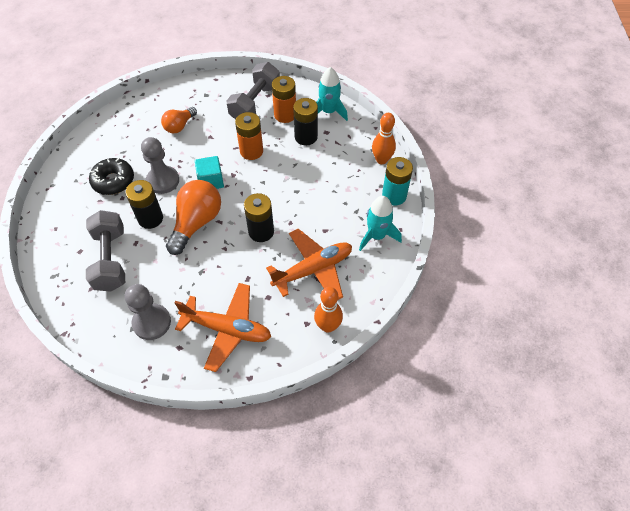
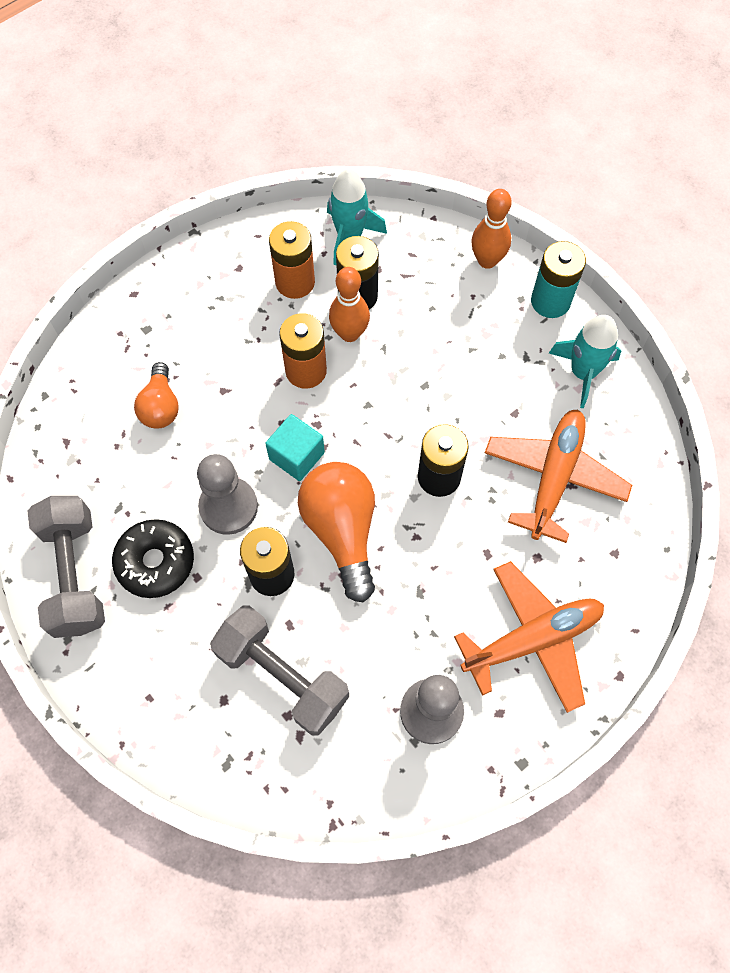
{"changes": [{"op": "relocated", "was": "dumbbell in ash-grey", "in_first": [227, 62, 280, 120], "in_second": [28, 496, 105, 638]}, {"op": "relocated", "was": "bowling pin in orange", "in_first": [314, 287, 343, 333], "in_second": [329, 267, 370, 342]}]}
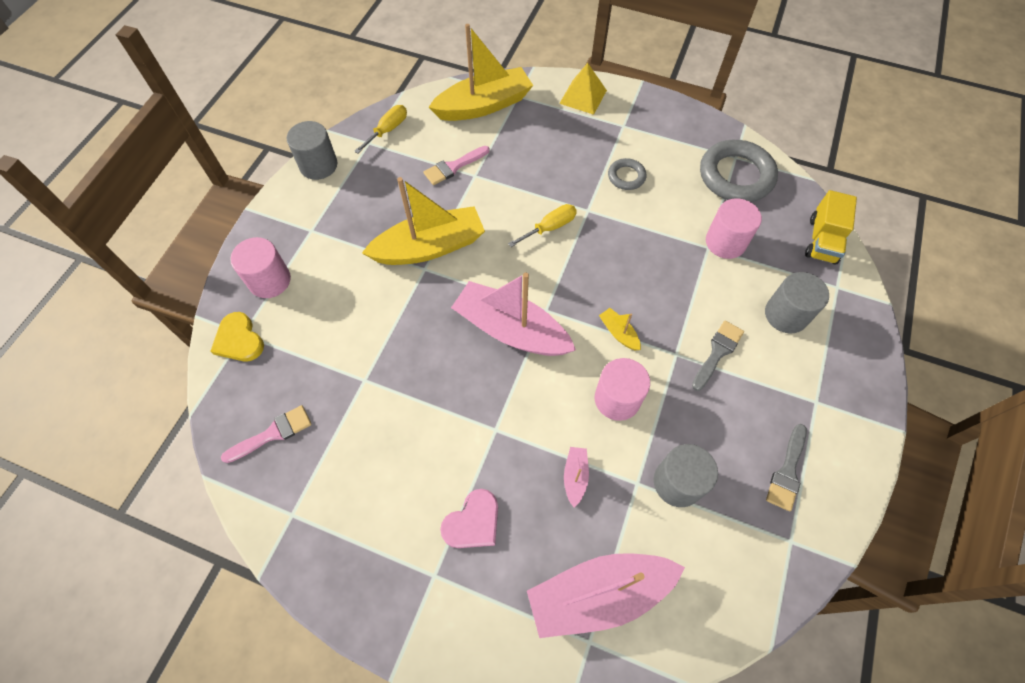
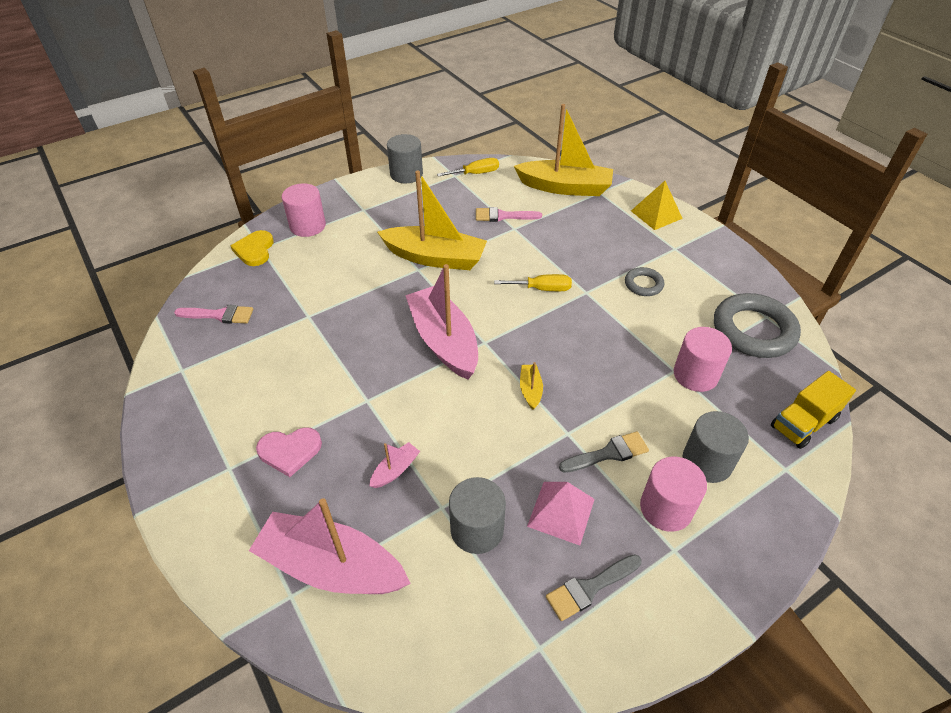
{"changes": [{"op": "relocated", "was": "solid cylinder in rosy", "in_first": [595, 358, 650, 421], "in_second": [640, 457, 707, 532]}, {"op": "appeared", "now": "solid pyramid in rosy", "in_second": [527, 482, 595, 546]}]}
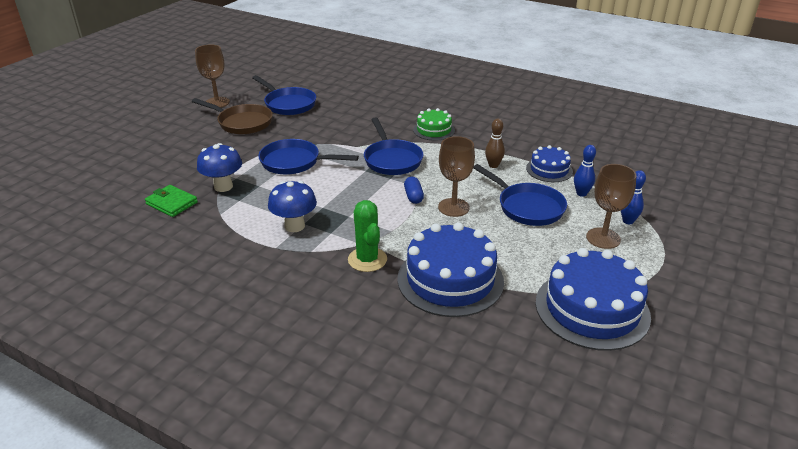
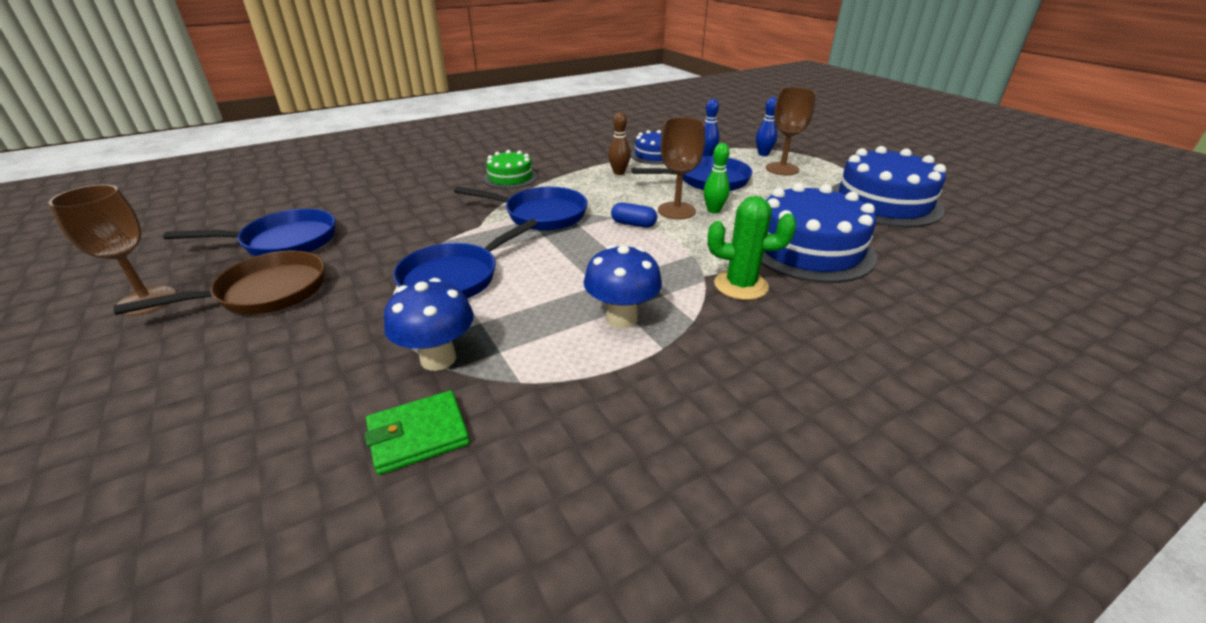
{"changes": [{"op": "appeared", "now": "bowling pin in green", "in_second": [703, 143, 730, 213]}]}
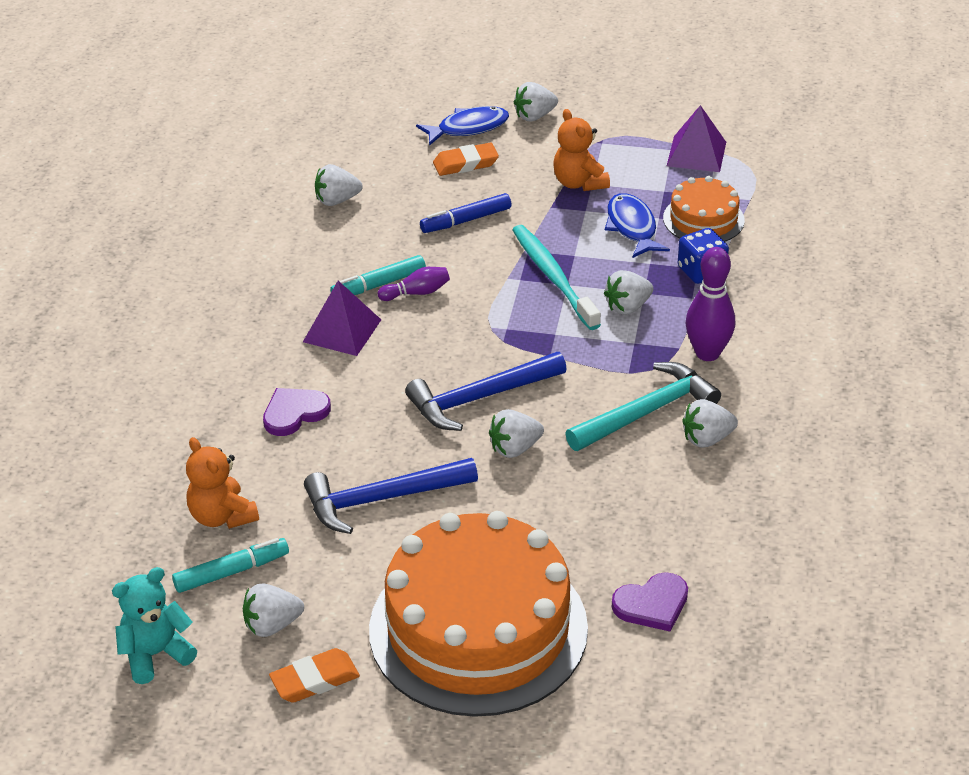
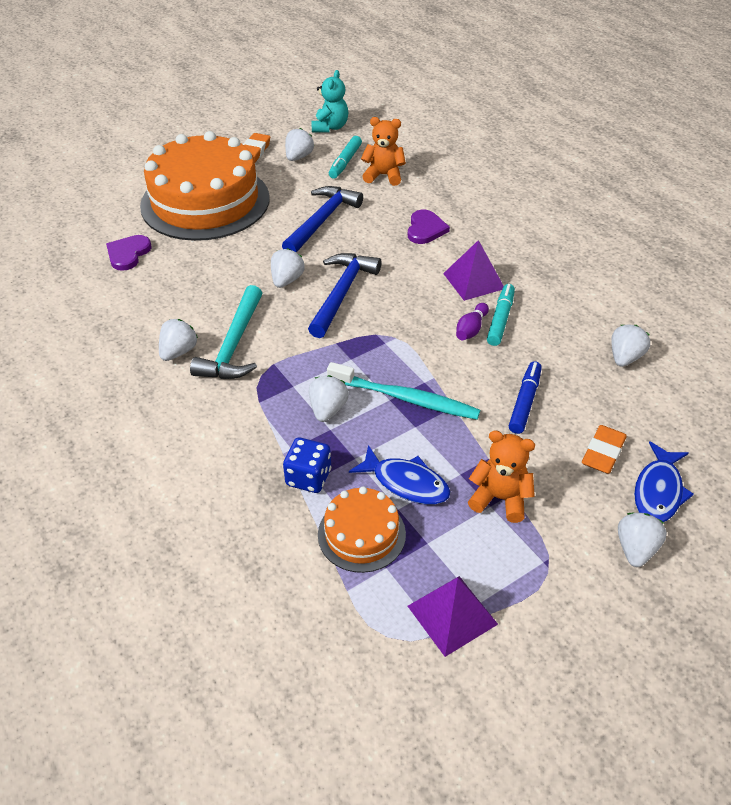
{"changes": [{"op": "missing", "was": "bowling pin in royal purple", "in_first": [686, 247, 735, 361]}]}
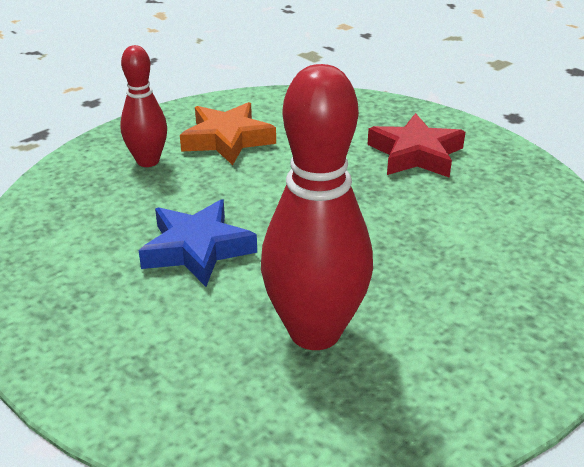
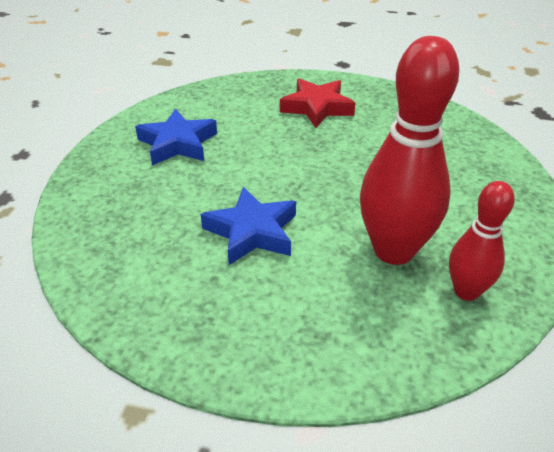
{"changes": [{"op": "relocated", "was": "bowling pin in scarlet", "in_first": [120, 45, 167, 167], "in_second": [449, 181, 515, 301]}, {"op": "colour", "was": "star shape in orange", "now": "star shape in cobalt", "in_first": [180, 102, 276, 165], "in_second": [135, 109, 217, 165]}]}
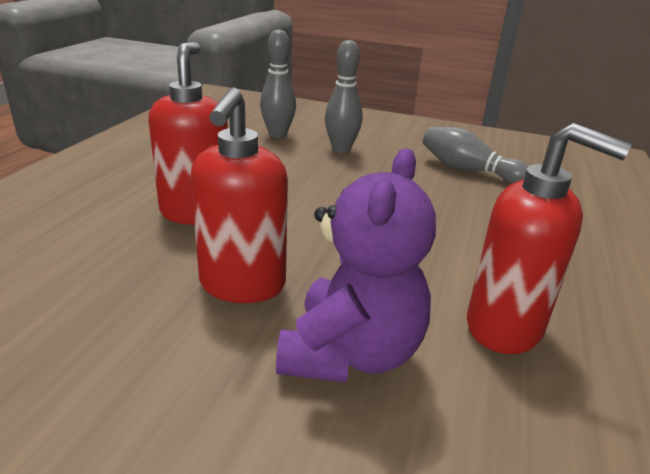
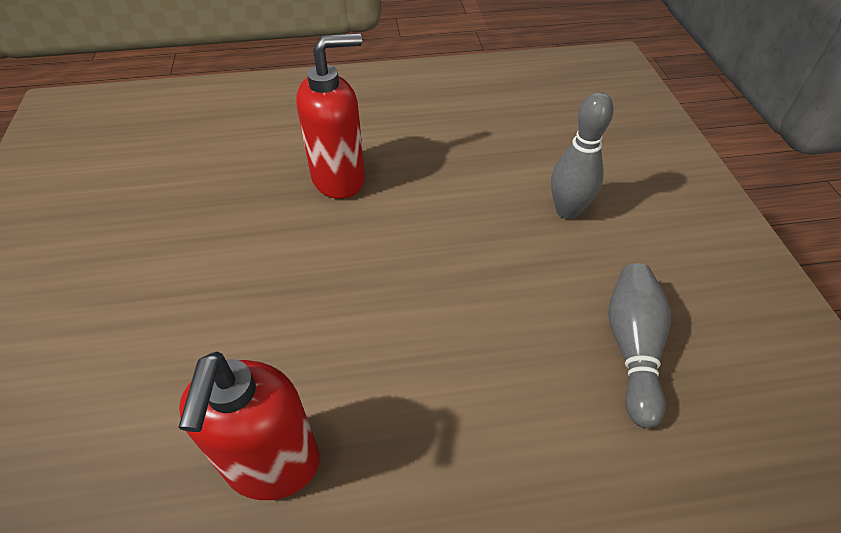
{"changes": [{"op": "missing", "was": "bowling pin in ash-grey", "in_first": [260, 29, 296, 138]}, {"op": "missing", "was": "pump bottle in scarlet", "in_first": [190, 87, 288, 303]}, {"op": "missing", "was": "teddy in royal purple", "in_first": [276, 148, 436, 382]}]}
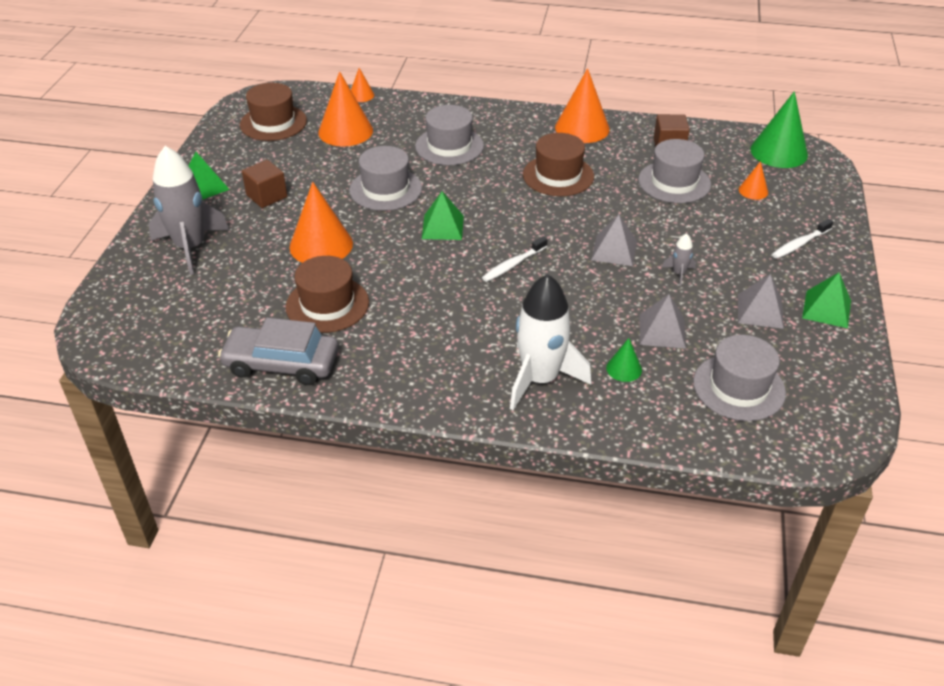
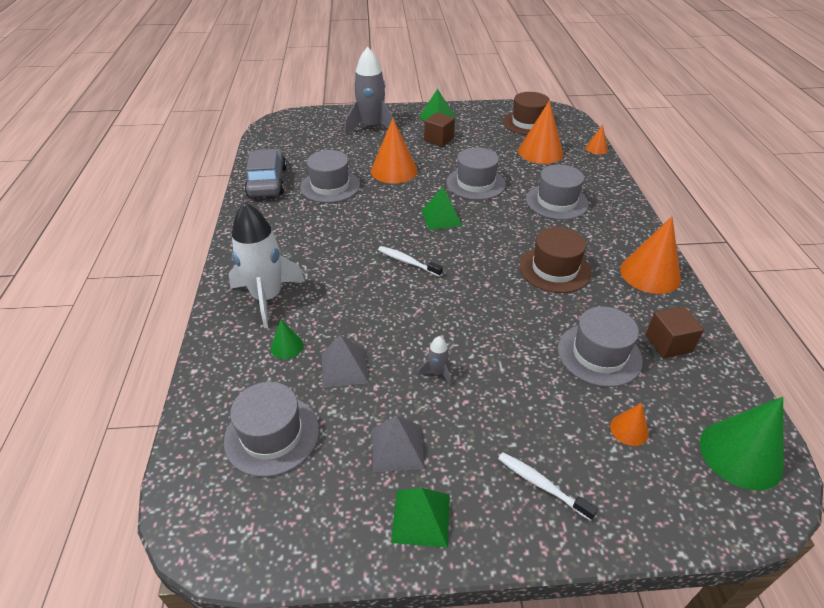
{"changes": [{"op": "missing", "was": "solid pyramid in ash-grey", "in_first": [591, 214, 637, 266]}, {"op": "colour", "was": "top hat in dark brown", "now": "top hat in ash-grey", "in_first": [286, 256, 369, 333], "in_second": [300, 150, 360, 203]}]}
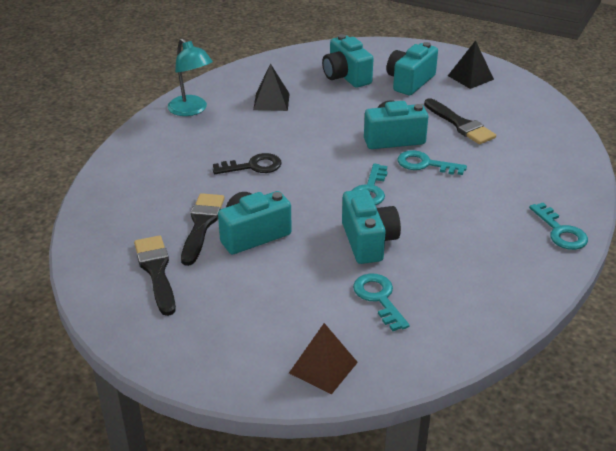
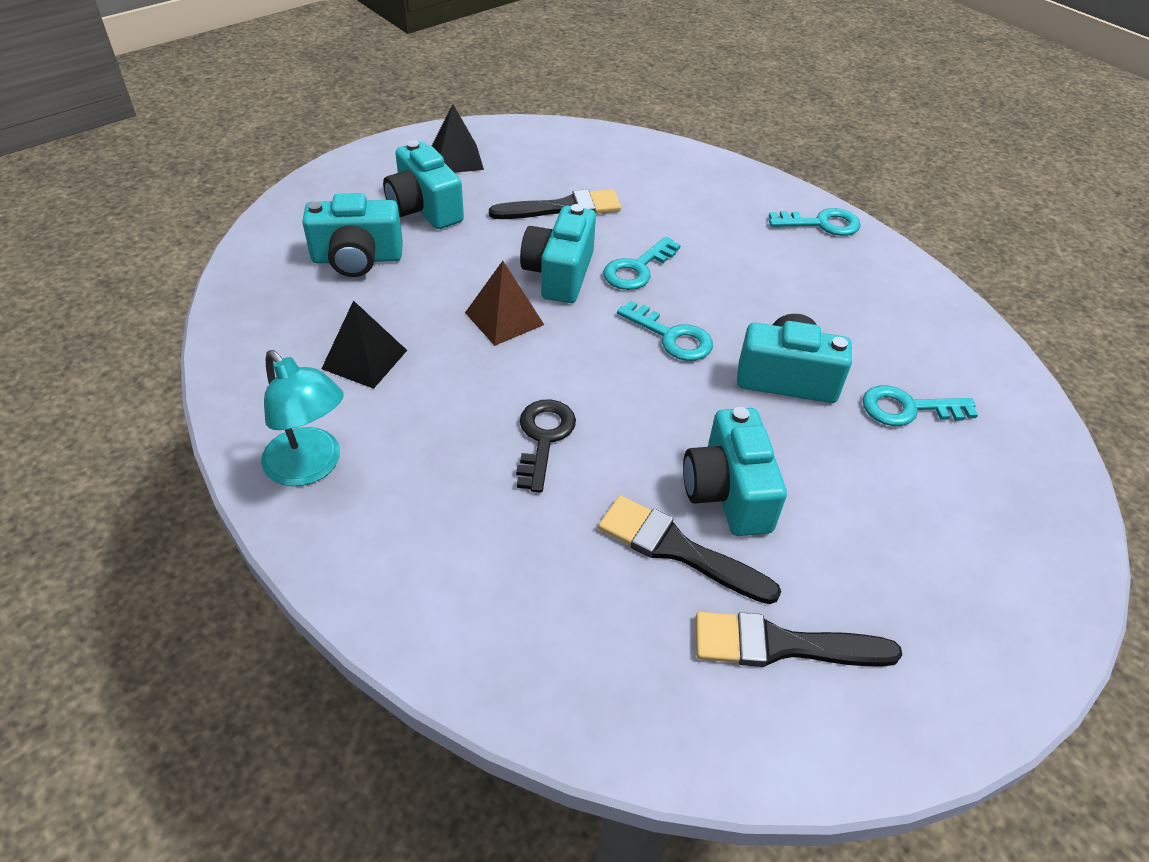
{"changes": [{"op": "spun", "was": "lamp in aqua", "in_first": [168, 38, 213, 116], "in_second": [261, 350, 344, 486], "clockwise": 60}, {"op": "relocated", "was": "solid pyramid in dark brown", "in_first": [289, 323, 358, 394], "in_second": [465, 261, 544, 346]}]}
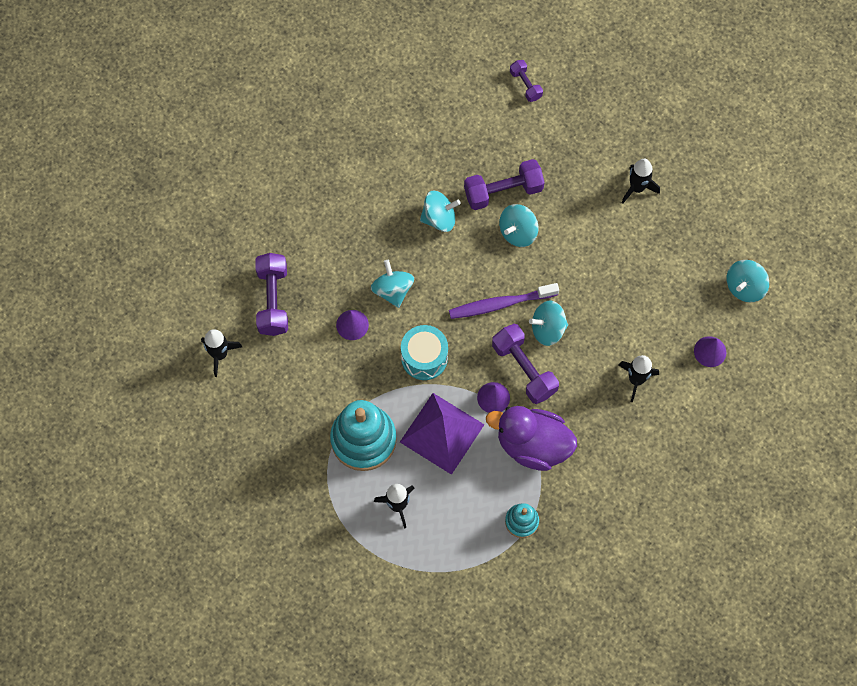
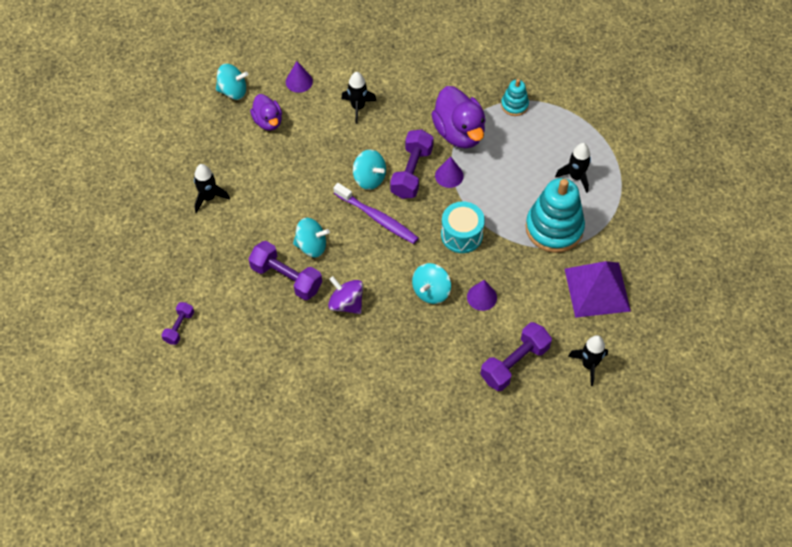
{"changes": [{"op": "colour", "was": "toy top in aqua", "now": "toy top in royal purple", "in_first": [420, 191, 461, 232], "in_second": [328, 276, 363, 314]}, {"op": "relocated", "was": "solid pyramid in royal purple", "in_first": [400, 393, 485, 475], "in_second": [565, 261, 631, 318]}, {"op": "appeared", "now": "rubber duck in royal purple", "in_second": [250, 94, 282, 131]}]}
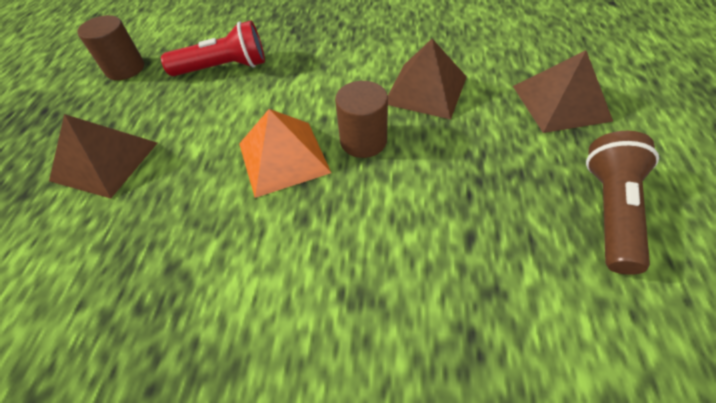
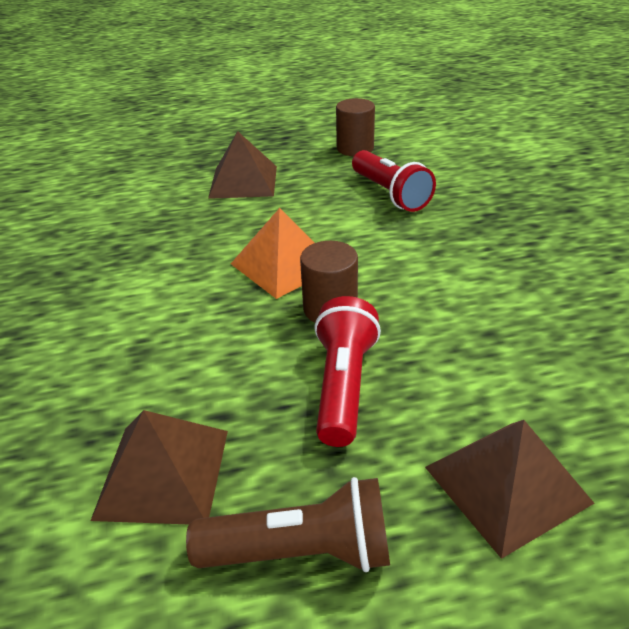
{"changes": [{"op": "relocated", "was": "solid pyramid in dark brown", "in_first": [388, 39, 467, 119], "in_second": [90, 410, 228, 524]}, {"op": "appeared", "now": "torch in scarlet", "in_second": [314, 296, 381, 447]}]}
